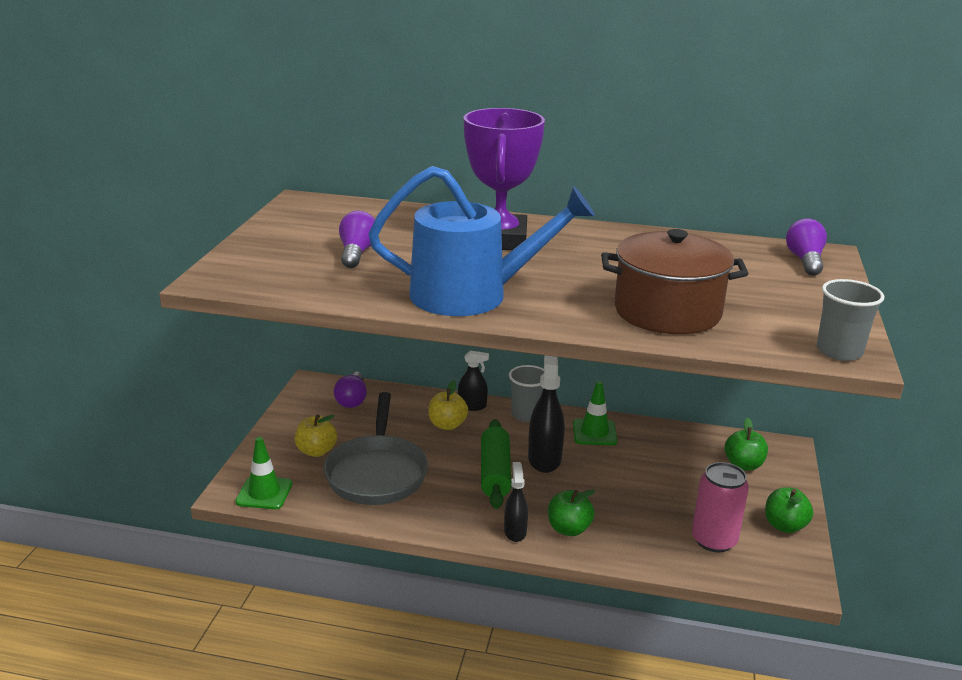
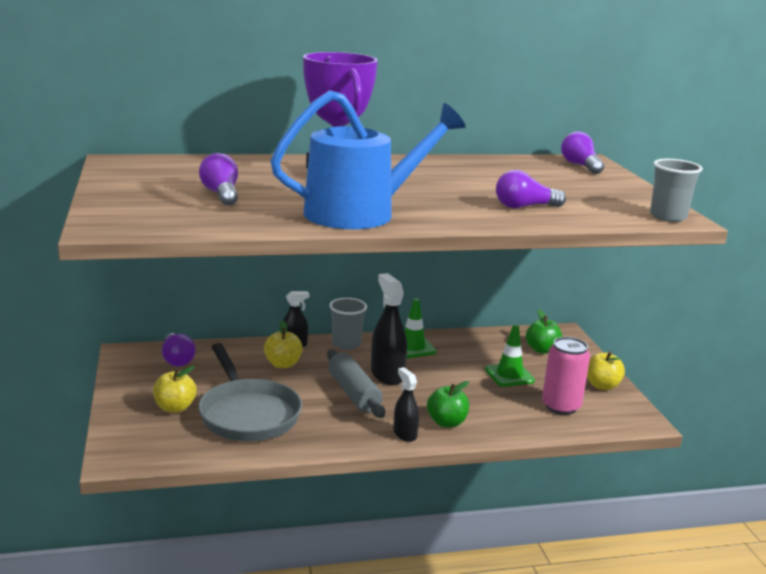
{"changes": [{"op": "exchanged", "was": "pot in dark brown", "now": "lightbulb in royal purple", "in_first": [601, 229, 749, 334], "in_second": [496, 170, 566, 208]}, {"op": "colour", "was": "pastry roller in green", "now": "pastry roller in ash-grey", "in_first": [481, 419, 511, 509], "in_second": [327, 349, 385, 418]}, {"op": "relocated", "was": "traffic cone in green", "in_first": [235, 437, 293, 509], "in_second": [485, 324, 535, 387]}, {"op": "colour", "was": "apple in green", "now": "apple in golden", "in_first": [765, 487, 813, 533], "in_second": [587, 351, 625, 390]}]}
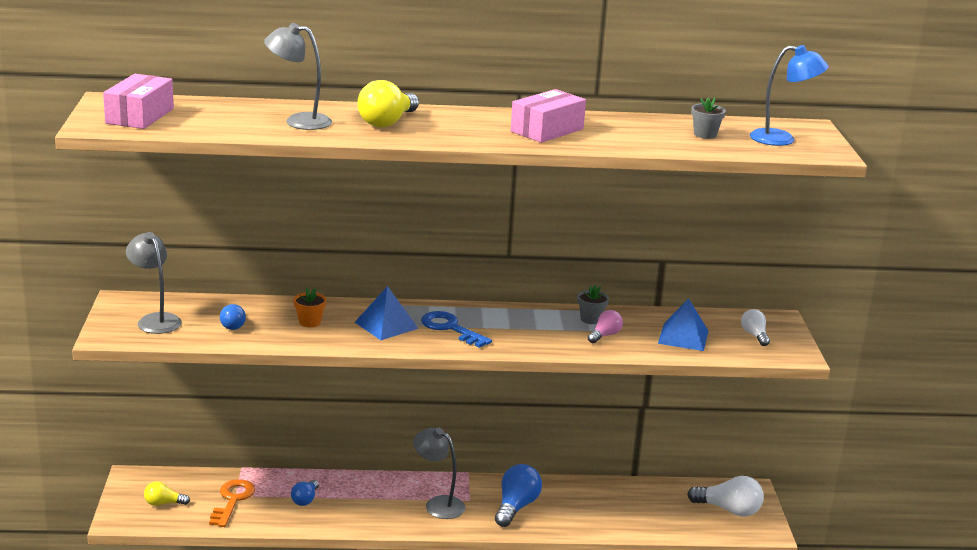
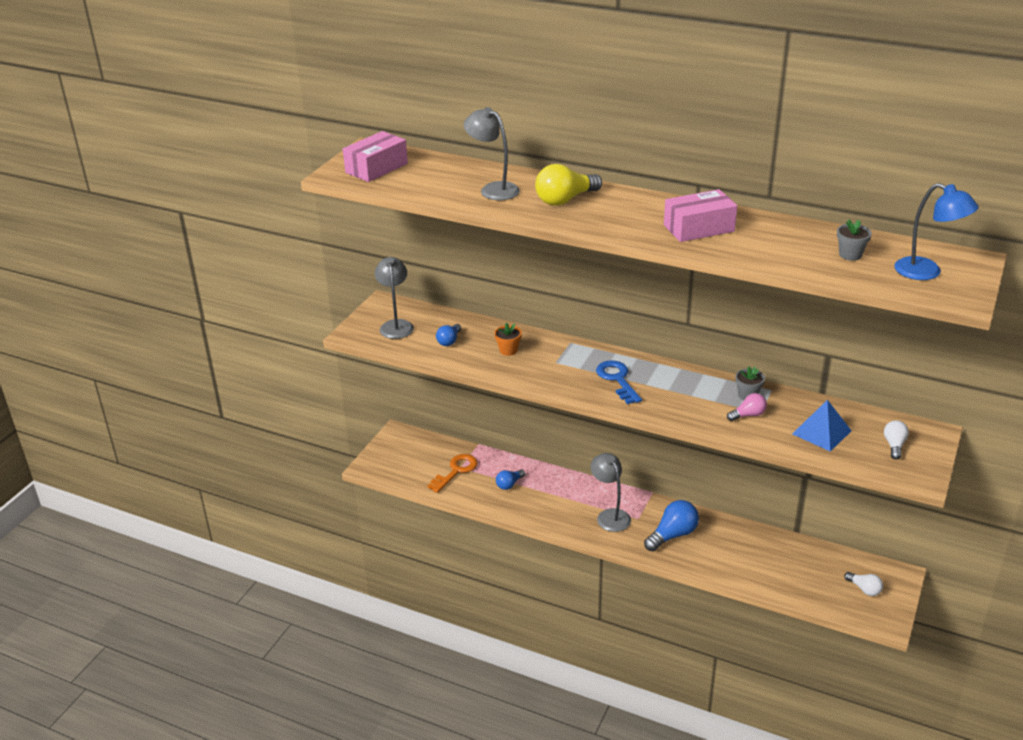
{"changes": [{"op": "missing", "was": "solid pyramid in cobalt", "in_first": [355, 286, 418, 340]}, {"op": "size", "was": "lightbulb in pure white", "in_first": [687, 476, 764, 516], "in_second": [844, 572, 883, 596], "ratio": 0.58}, {"op": "missing", "was": "lightbulb in golden", "in_first": [144, 481, 190, 506]}]}
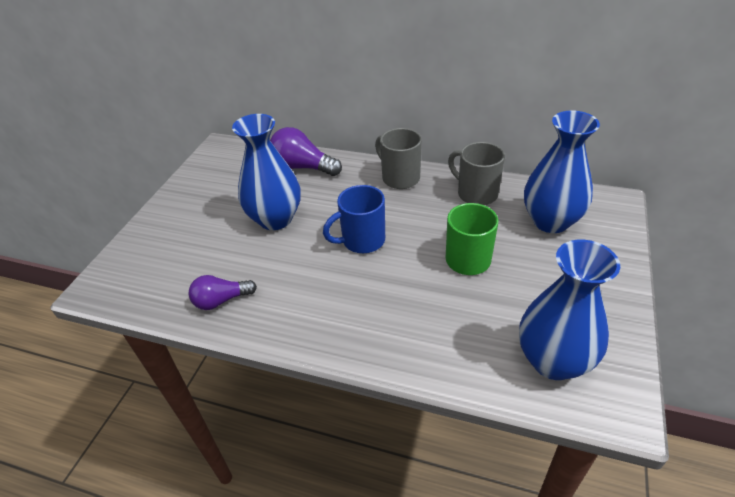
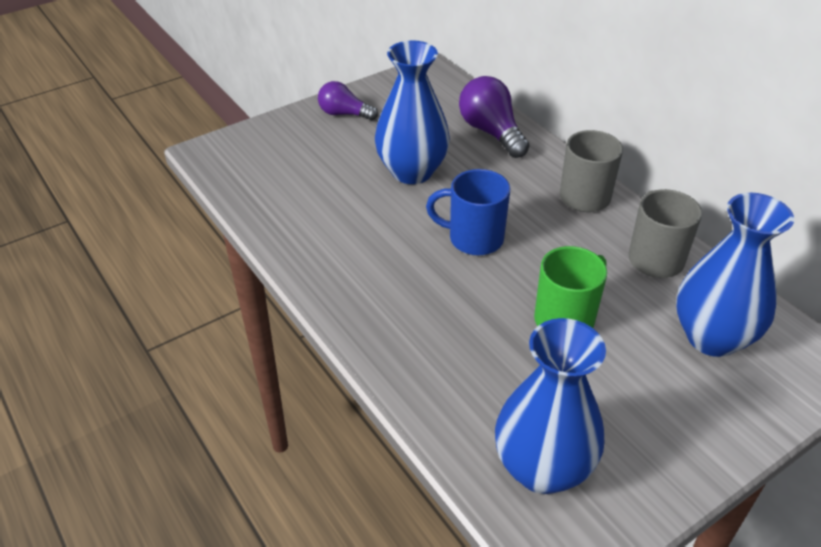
{"changes": [{"op": "relocated", "was": "lightbulb in royal purple", "in_first": [189, 275, 257, 310], "in_second": [318, 81, 378, 120]}]}
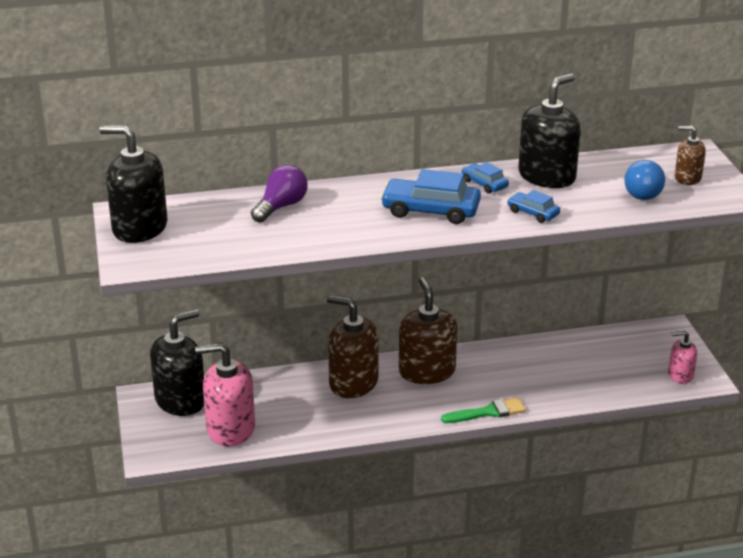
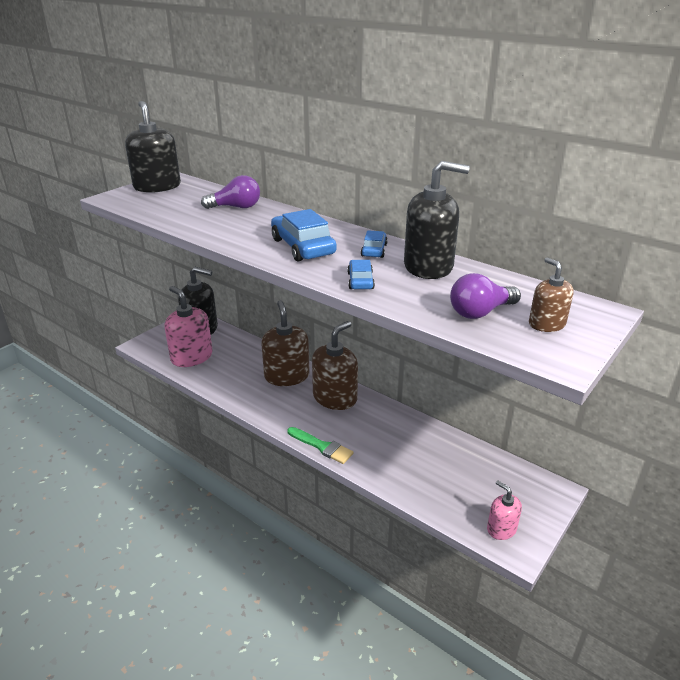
{"changes": [{"op": "colour", "was": "lightbulb in cobalt", "now": "lightbulb in royal purple", "in_first": [625, 160, 665, 200], "in_second": [450, 273, 521, 319]}]}
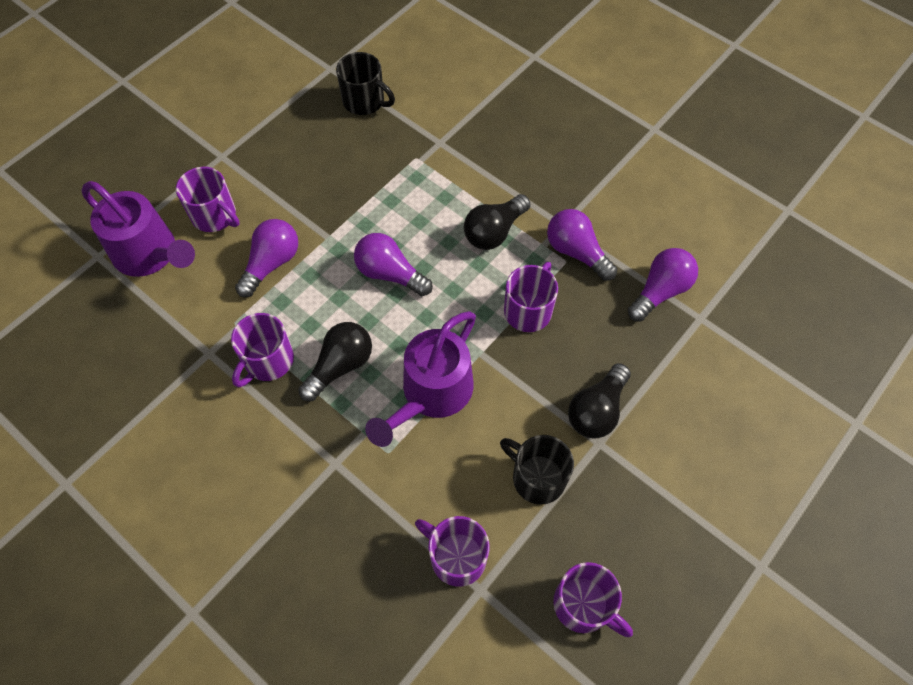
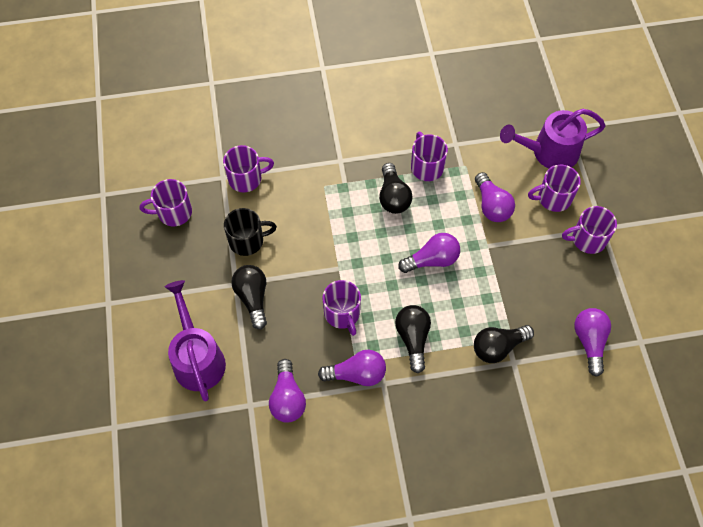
{"changes": [{"op": "exchanged", "was": "coffee mug in jet-black", "now": "lightbulb in royal purple", "in_first": [336, 52, 395, 115], "in_second": [574, 308, 611, 377]}, {"op": "relocated", "was": "watering can in royal purple", "in_first": [365, 311, 476, 447], "in_second": [165, 280, 226, 402]}, {"op": "appeared", "now": "coffee mug in royal purple", "in_second": [562, 206, 617, 254]}, {"op": "appeared", "now": "lightbulb in jet-black", "in_second": [474, 325, 534, 363]}]}
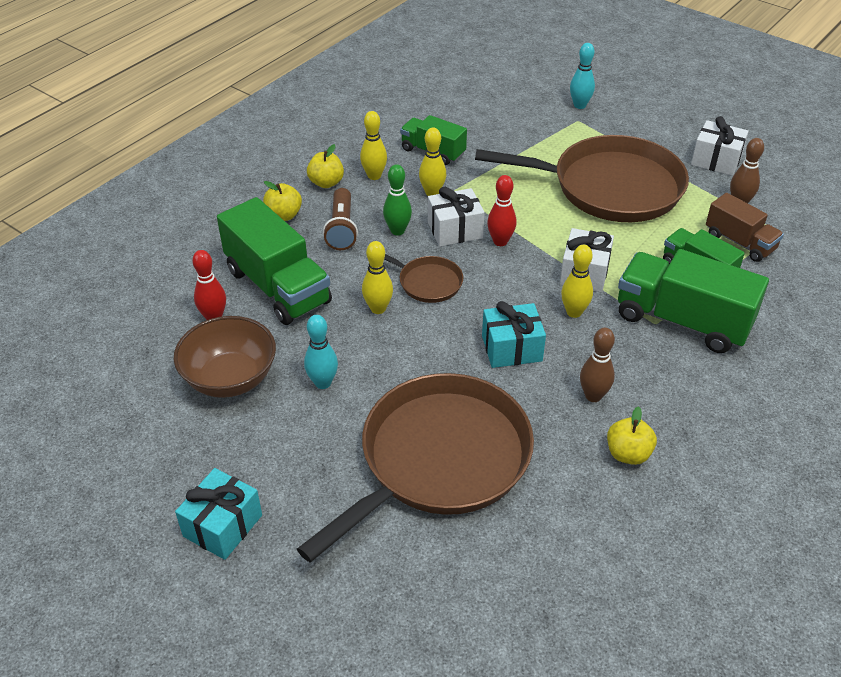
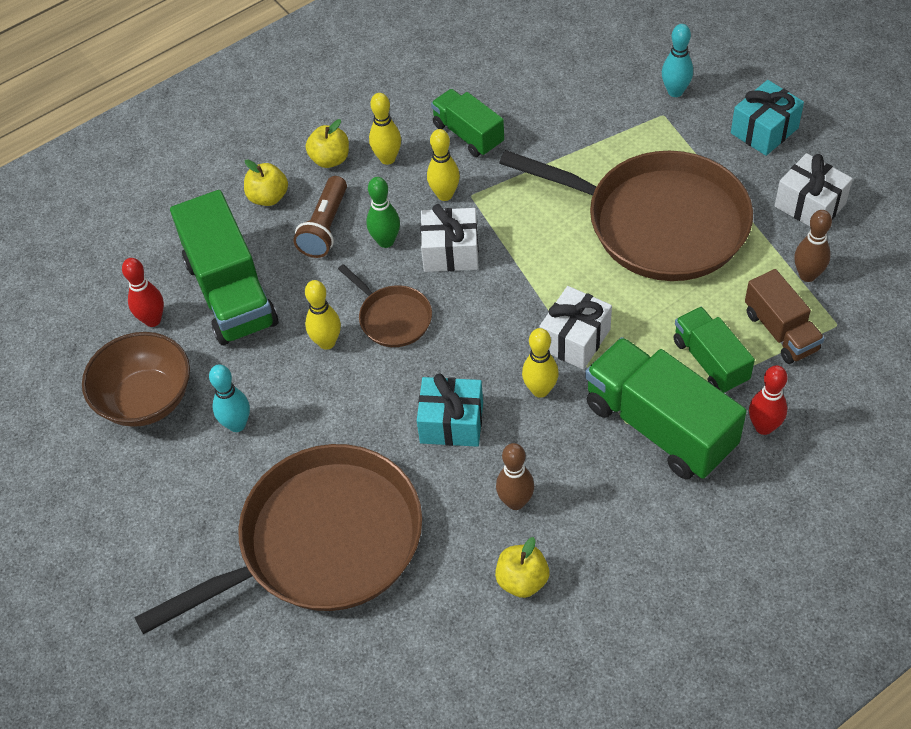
{"changes": [{"op": "relocated", "was": "bowling pin in scarlet", "in_first": [487, 175, 517, 246], "in_second": [749, 365, 788, 435]}, {"op": "relocated", "was": "wrapped gift in aqua", "in_first": [175, 468, 262, 560], "in_second": [731, 80, 804, 156]}]}
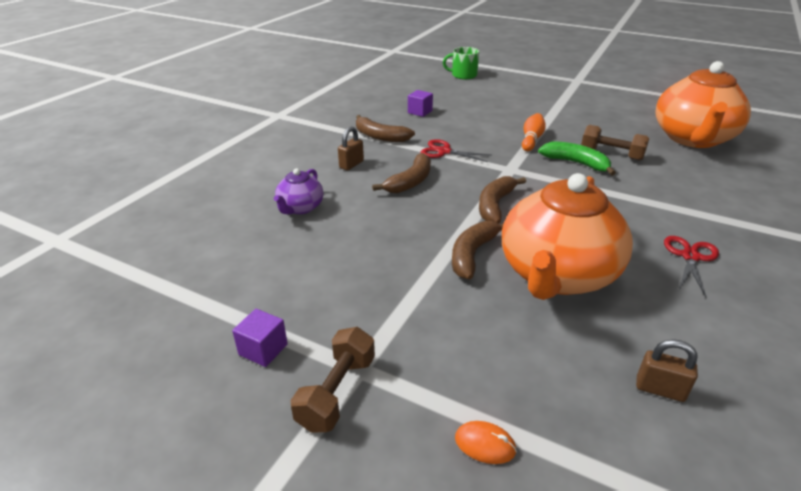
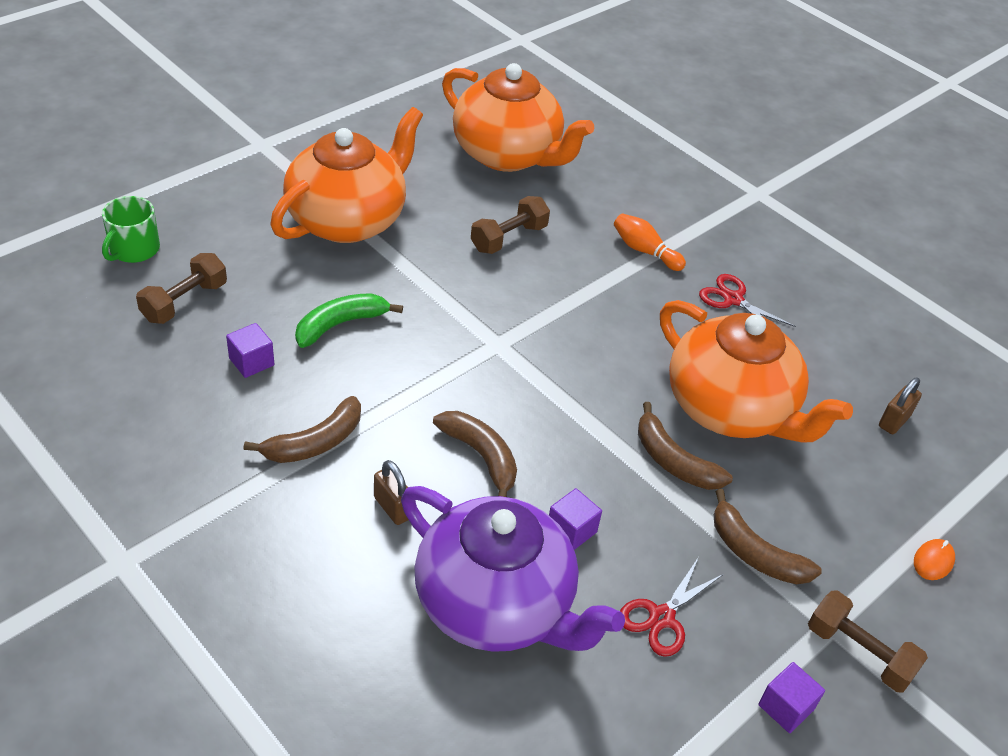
{"changes": [{"op": "relocated", "was": "bowling pin in orange", "in_first": [522, 113, 546, 151], "in_second": [614, 213, 686, 271]}, {"op": "relocated", "was": "scissors in scarlet", "in_first": [421, 139, 490, 162], "in_second": [620, 558, 724, 657]}, {"op": "relocated", "was": "banana in green", "in_first": [538, 141, 616, 176], "in_second": [295, 293, 403, 348]}, {"op": "size", "was": "china teapot in royal purple", "in_first": [274, 168, 324, 214], "in_second": [401, 486, 625, 652], "ratio": 2.17}, {"op": "relocated", "was": "banana in dark brown", "in_first": [479, 176, 526, 224], "in_second": [714, 489, 822, 584]}, {"op": "appeared", "now": "china teapot in orange", "in_second": [270, 107, 423, 243]}, {"op": "appeared", "now": "dumbbell in dark brown", "in_second": [136, 253, 227, 324]}, {"op": "appeared", "now": "cube in royal purple", "in_second": [549, 488, 602, 550]}]}
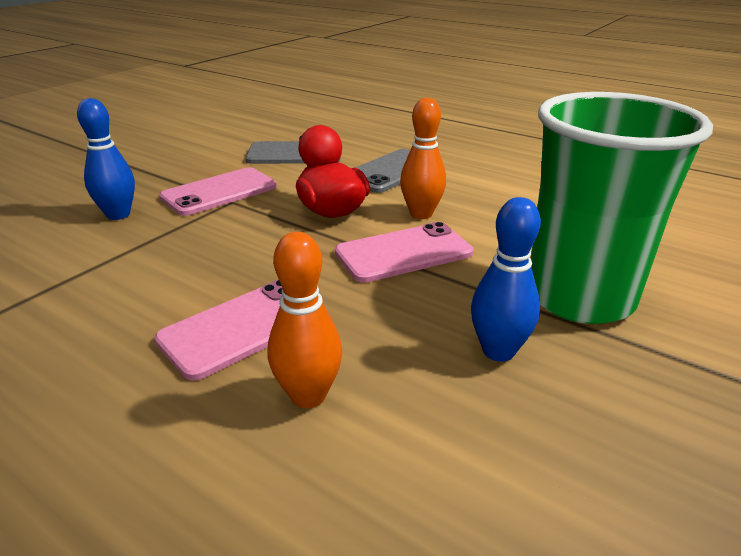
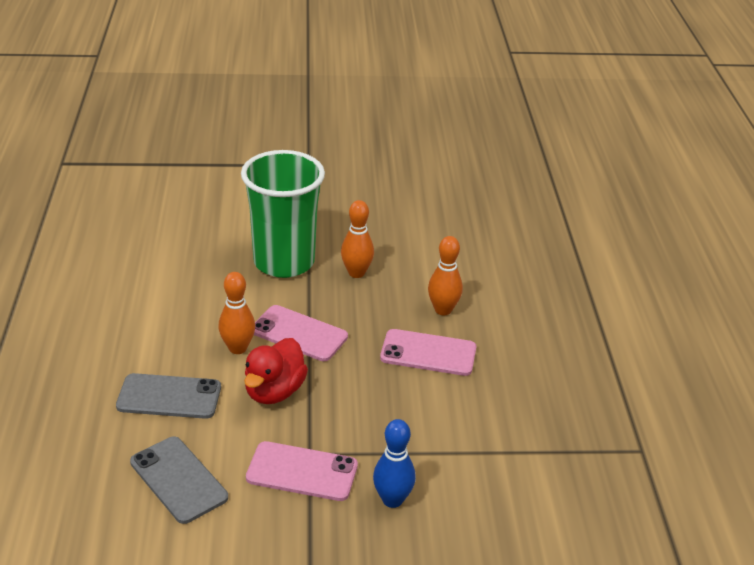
{"changes": [{"op": "colour", "was": "bowling pin in cobalt", "now": "bowling pin in orange", "in_first": [471, 197, 541, 362], "in_second": [341, 200, 374, 278]}]}
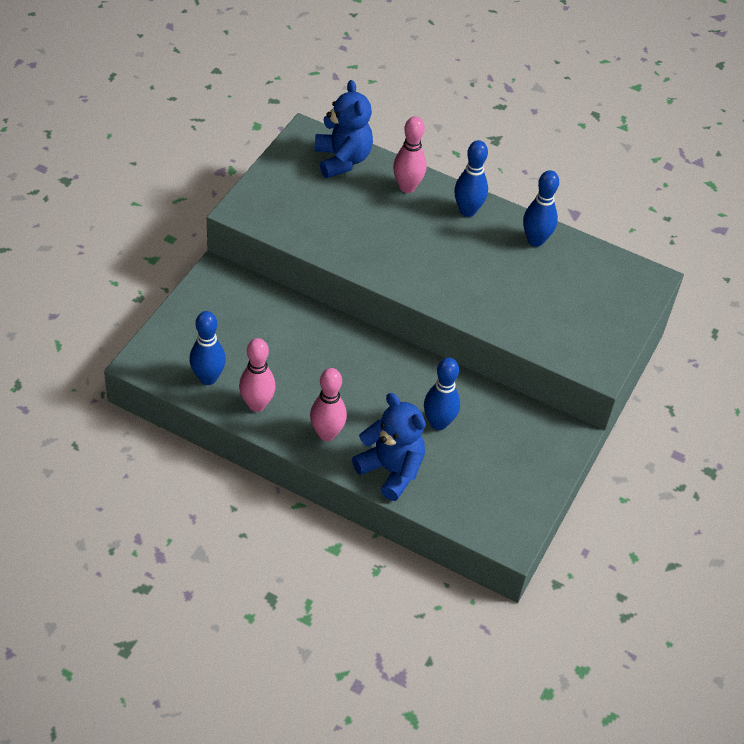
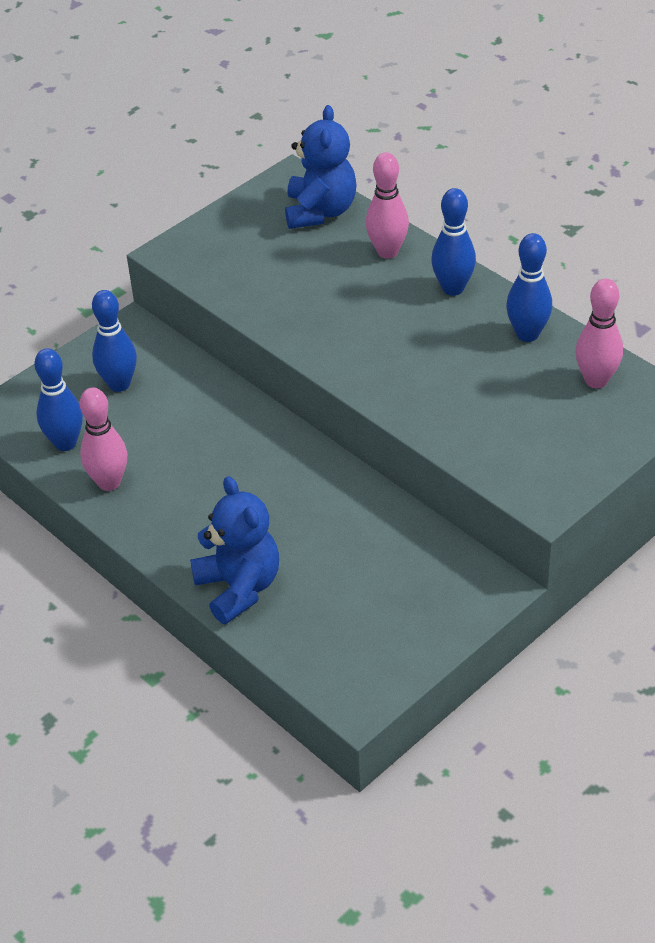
{"changes": [{"op": "relocated", "was": "bowling pin in cobalt", "in_first": [424, 358, 460, 430], "in_second": [92, 290, 137, 392]}, {"op": "relocated", "was": "bowling pin in rosy", "in_first": [310, 368, 347, 441], "in_second": [575, 279, 623, 389]}]}
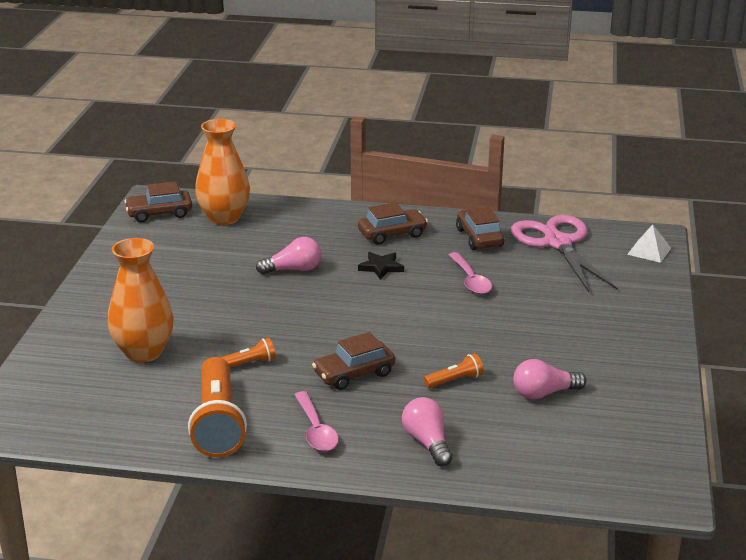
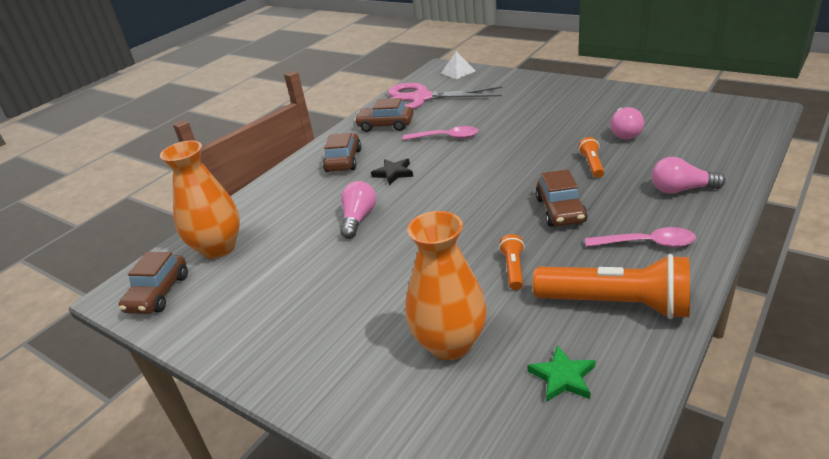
{"changes": [{"op": "appeared", "now": "star shape in green", "in_second": [527, 345, 595, 402]}]}
